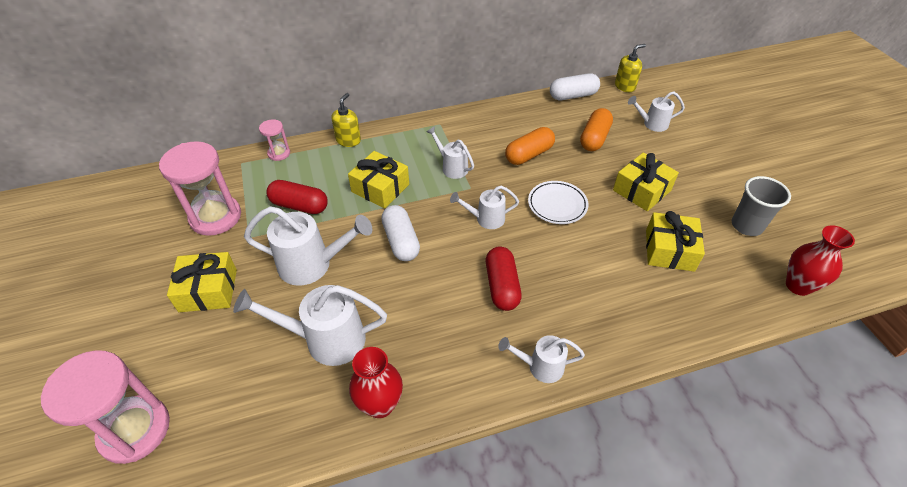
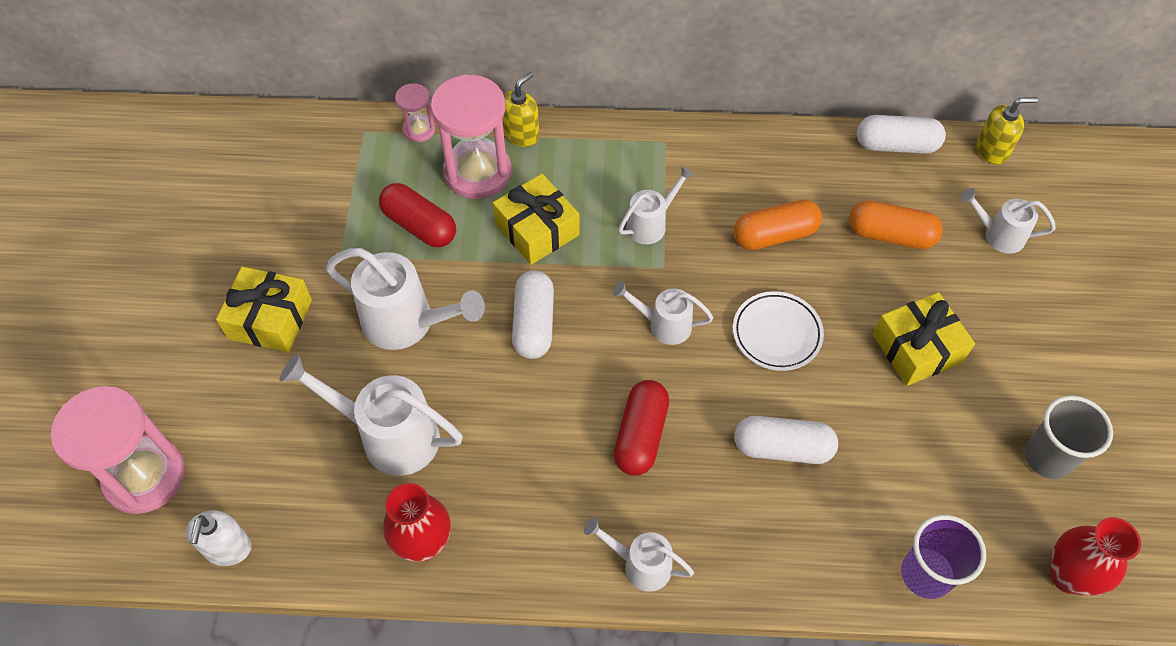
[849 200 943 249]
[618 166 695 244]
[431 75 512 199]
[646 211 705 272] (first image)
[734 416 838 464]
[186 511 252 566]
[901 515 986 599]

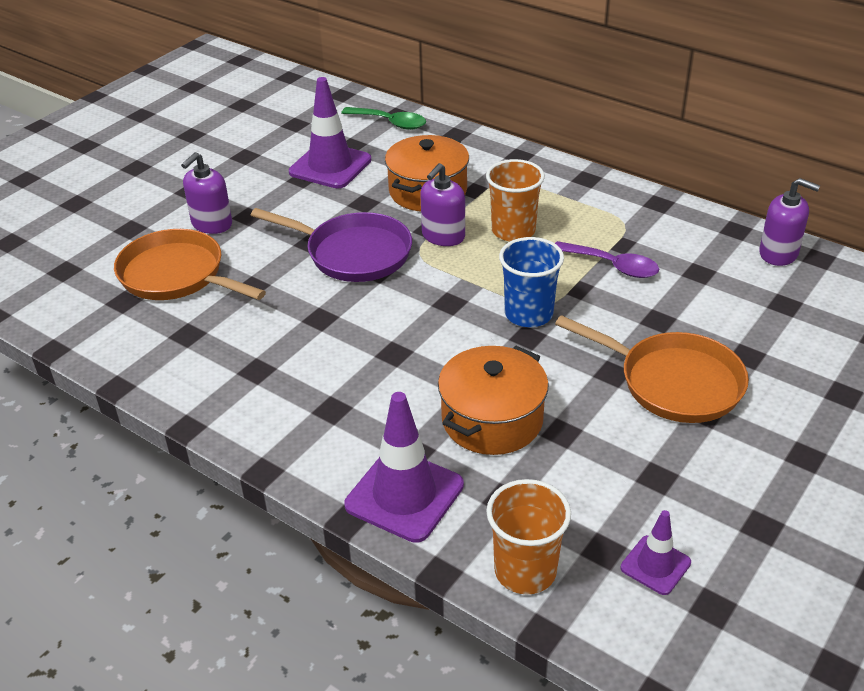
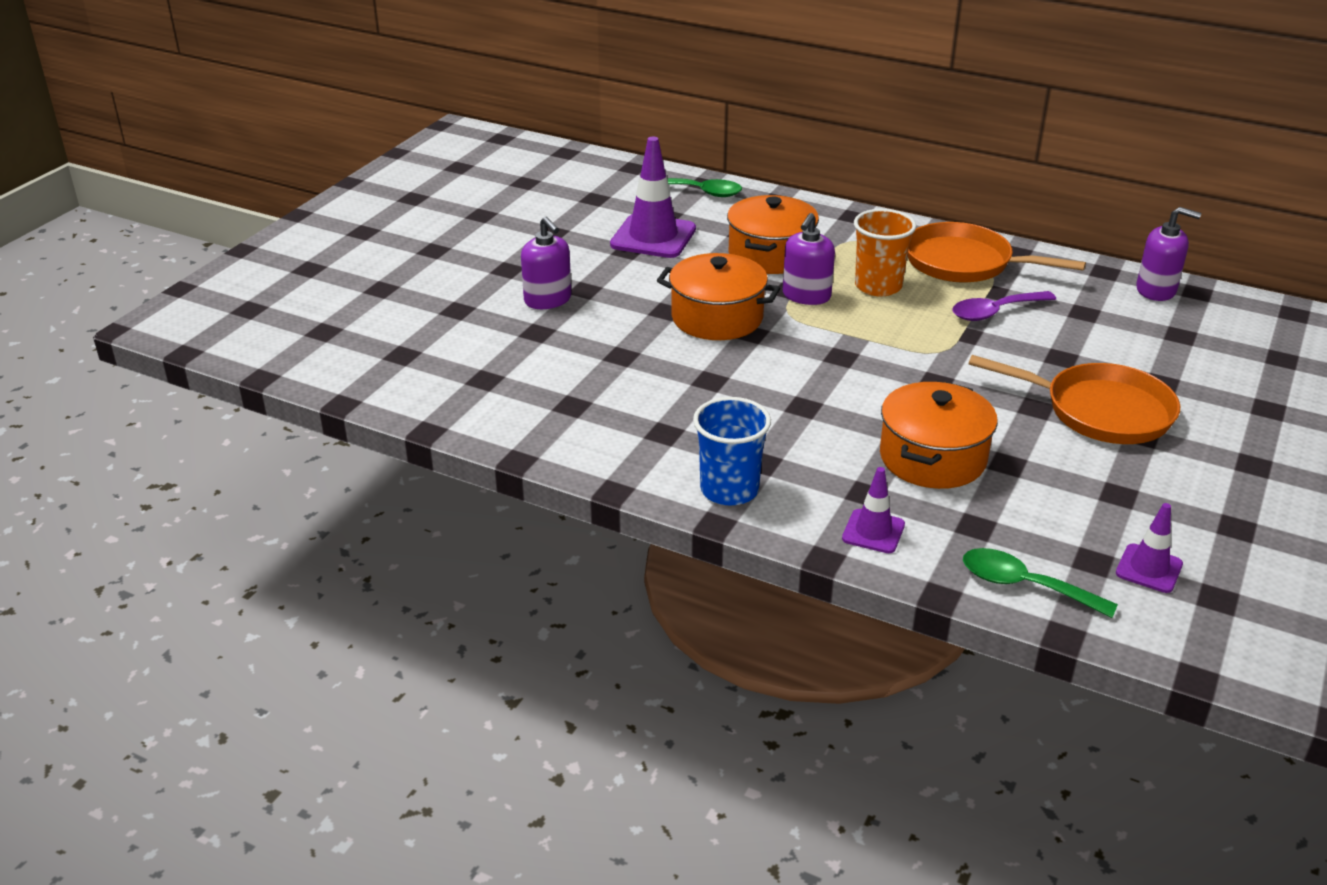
[521 217 571 309]
[657 253 780 340]
[908 222 1086 282]
[693 397 771 505]
[952 291 1056 321]
[842 467 905 553]
[963 548 1118 618]

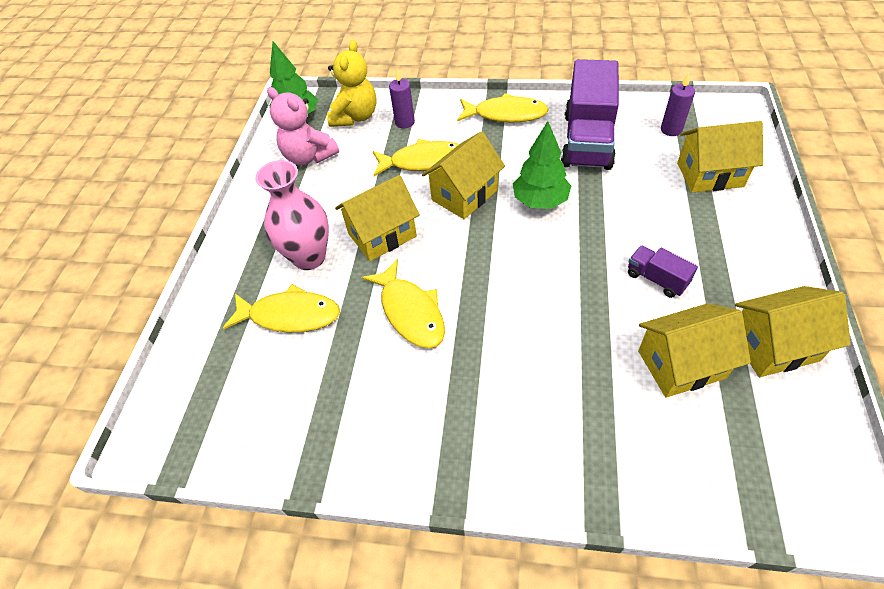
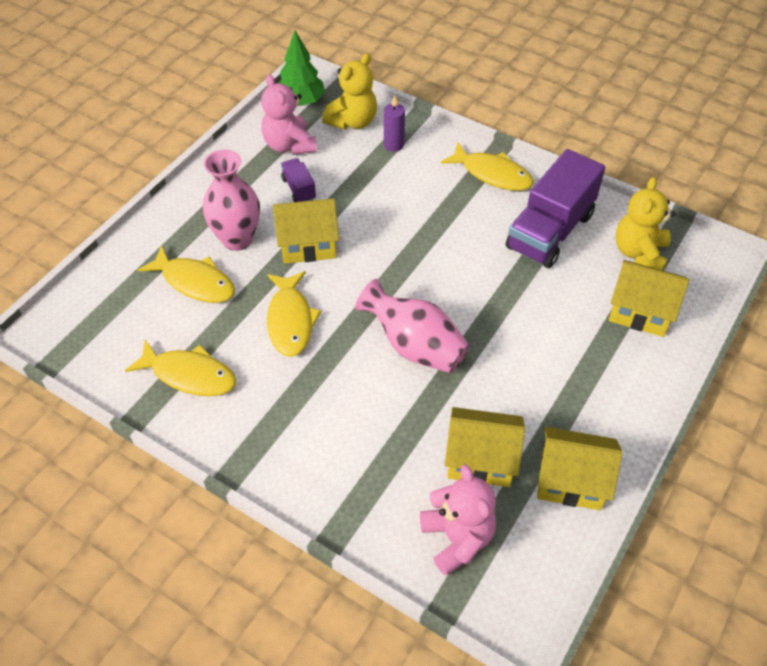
[616 177 675 271]
[513 121 571 209] (first image)
[422 131 505 219] (first image)
[125 340 236 396]
[281 158 316 202]
[355 279 470 373]
[420 464 496 576]

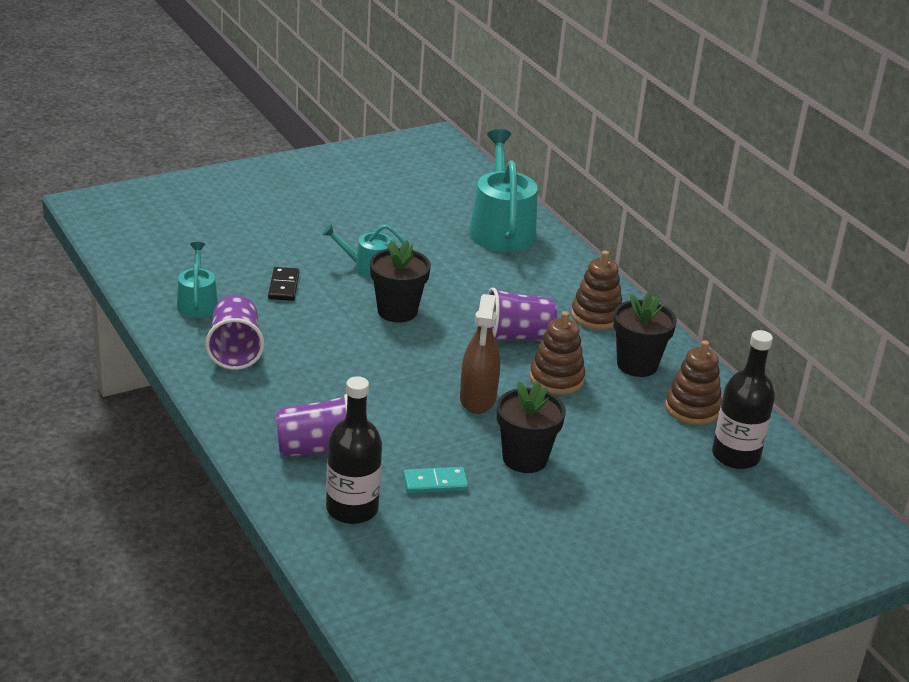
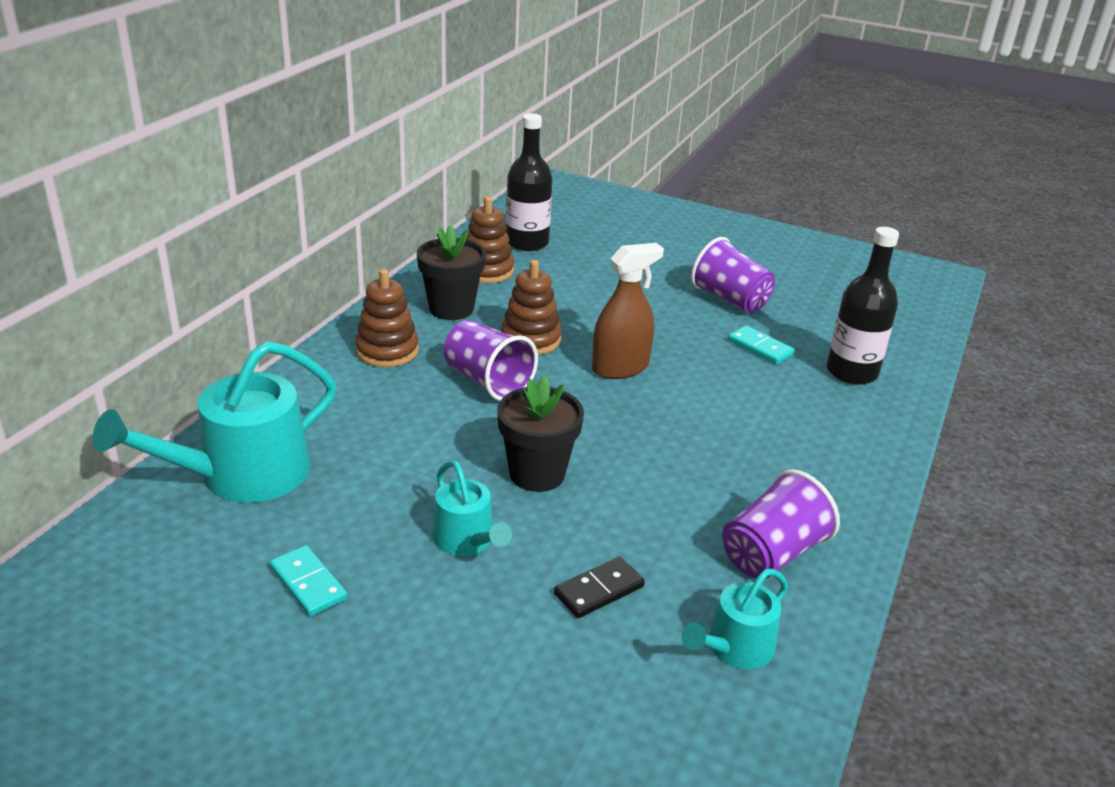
[497 381 566 473] (first image)
[691 237 775 313]
[270 545 347 616]

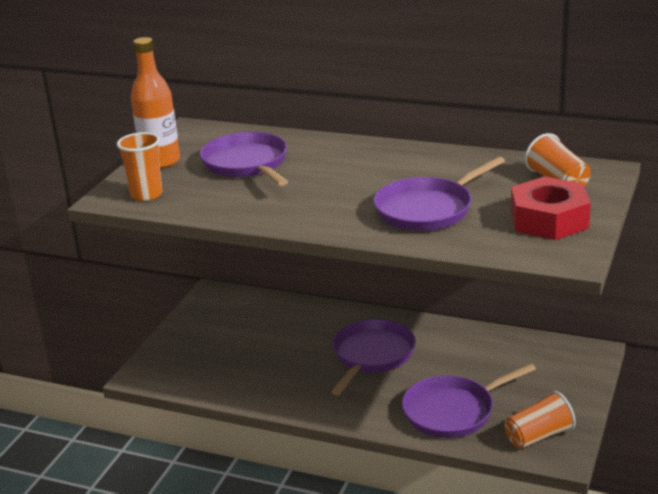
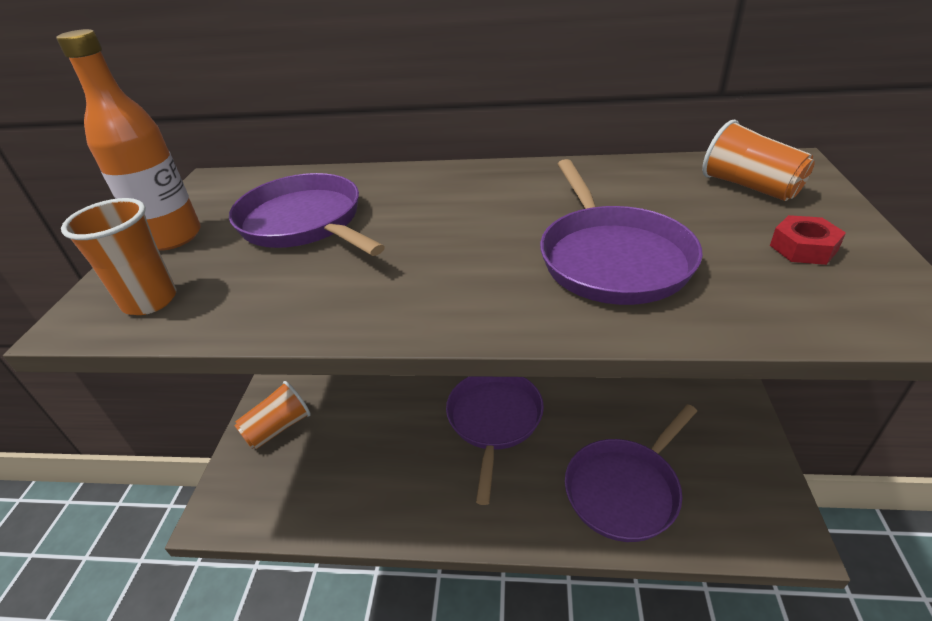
[540 159 703 305]
[770 215 846 265]
[235 381 311 449]

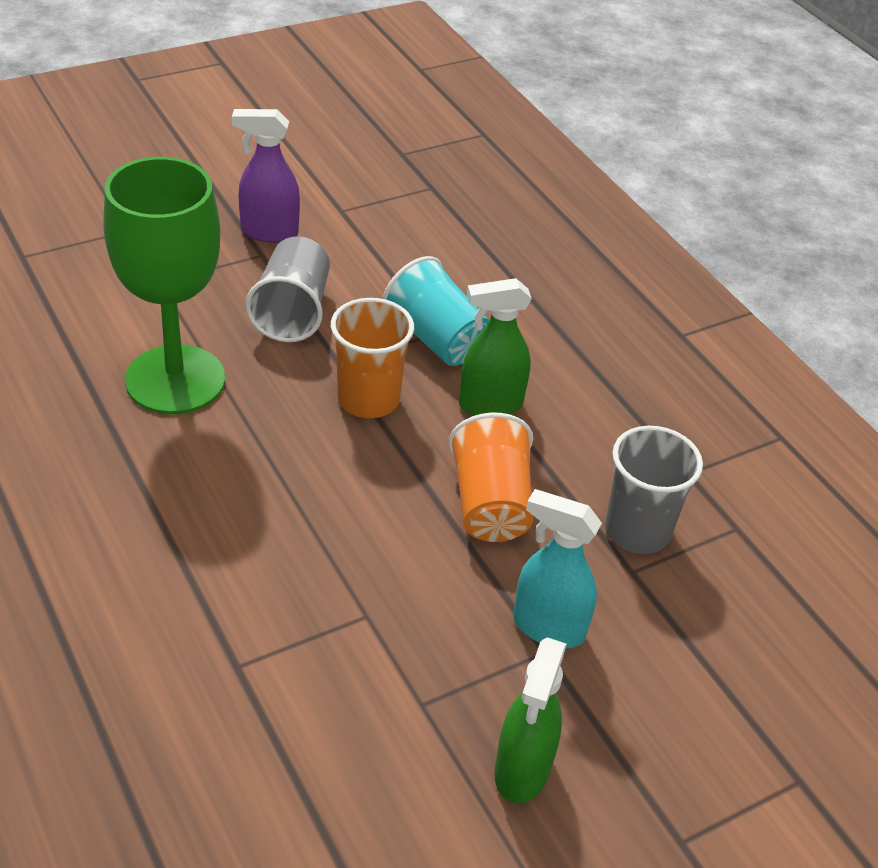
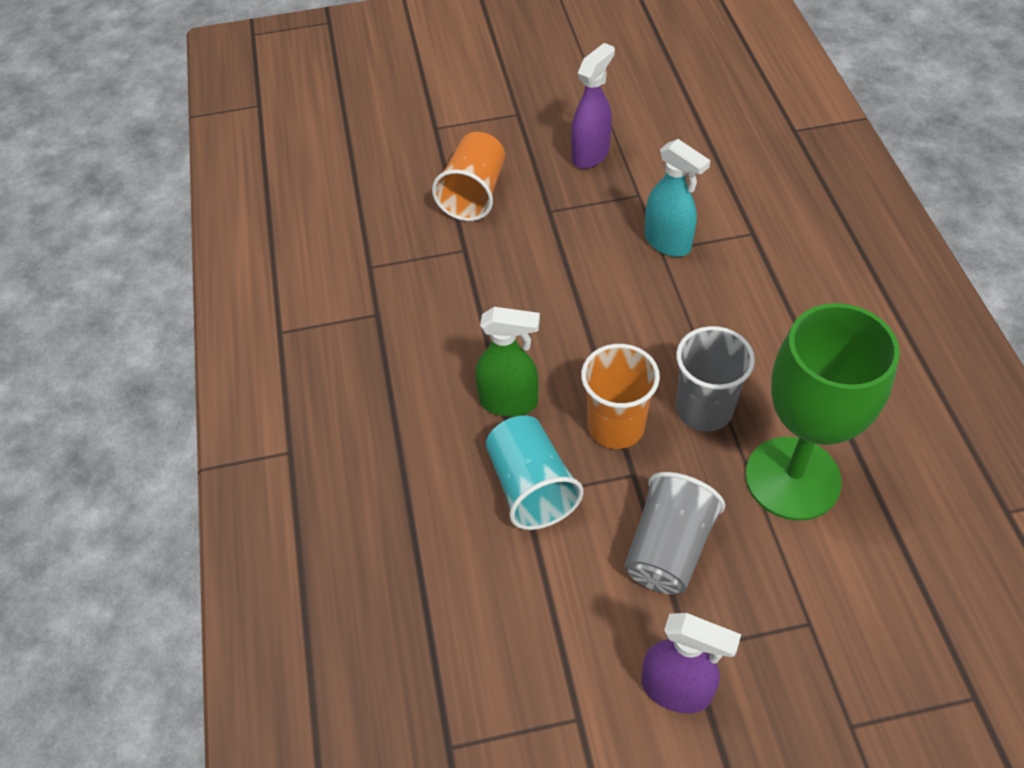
[432 132 505 221]
[676 326 755 432]
[645 139 711 257]
[571 43 615 169]

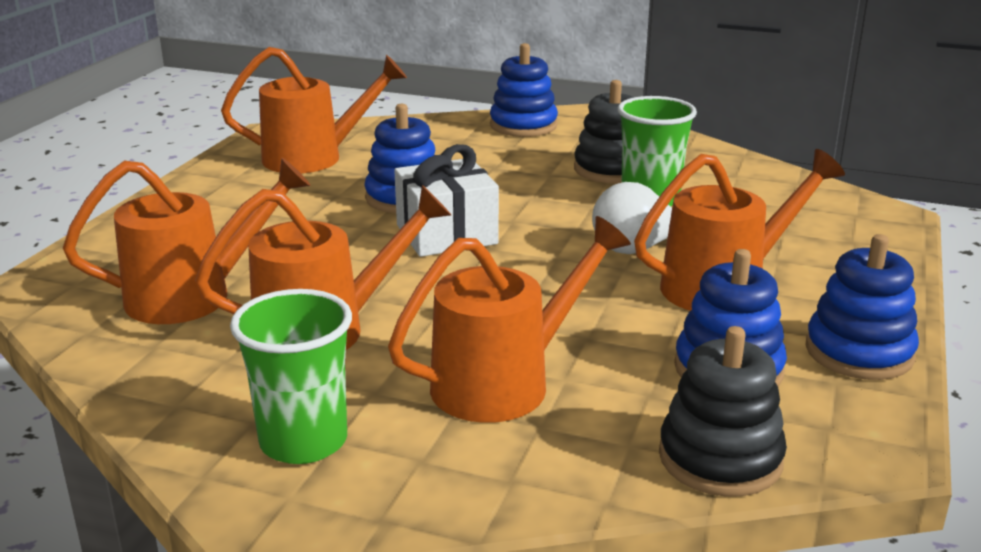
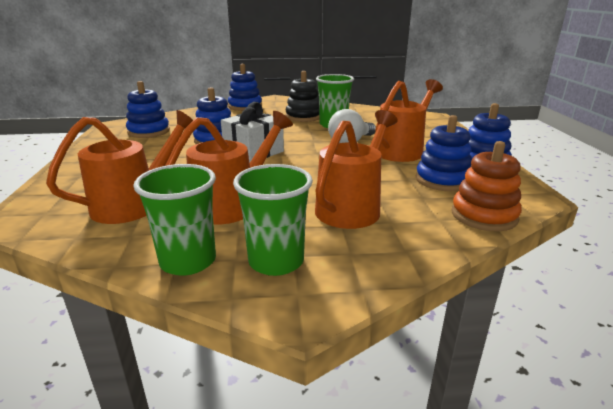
[126 81 170 138]
[452 141 522 231]
[133 164 216 276]

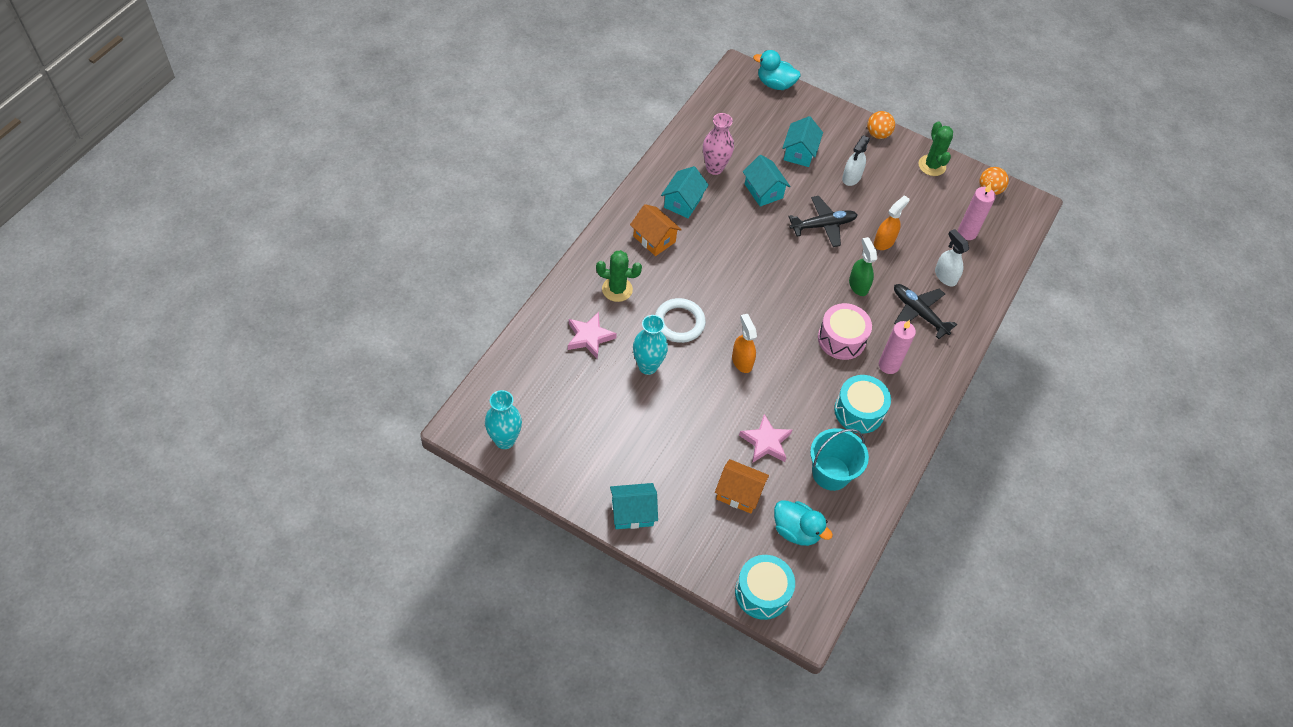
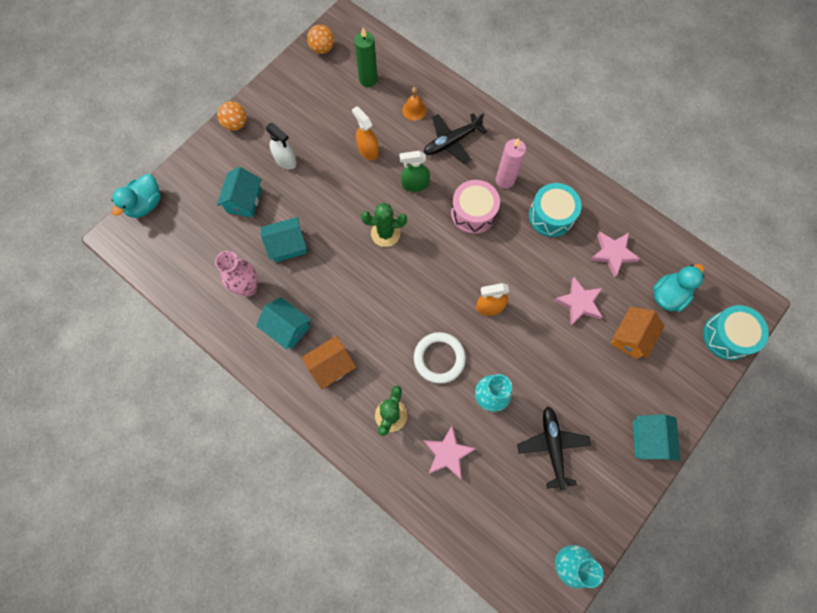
[217 167 262 218]
[361 203 407 247]
[354 28 377 87]
[517 406 591 490]
[402 87 426 121]
[589 232 640 278]

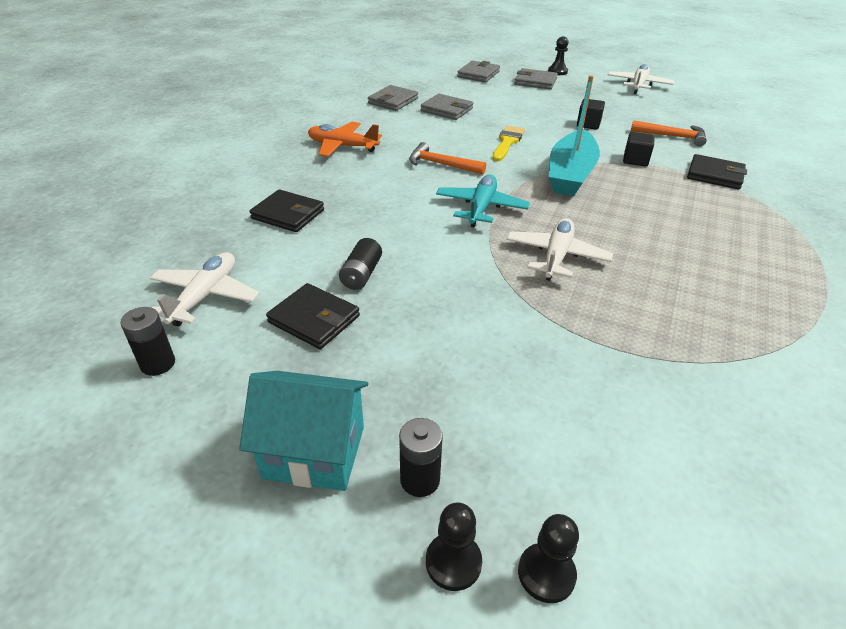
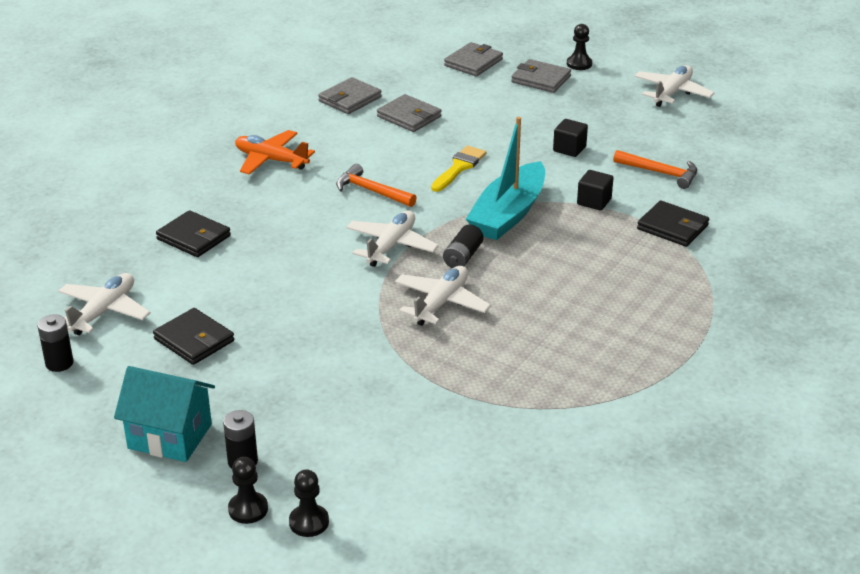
[346 211 439 267]
[443 225 484 268]

